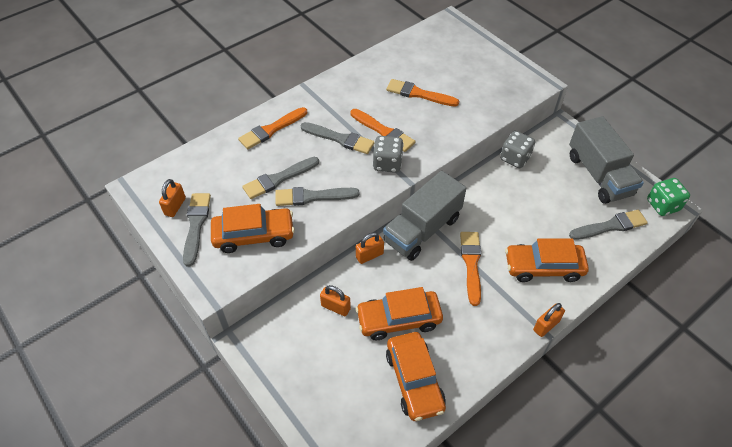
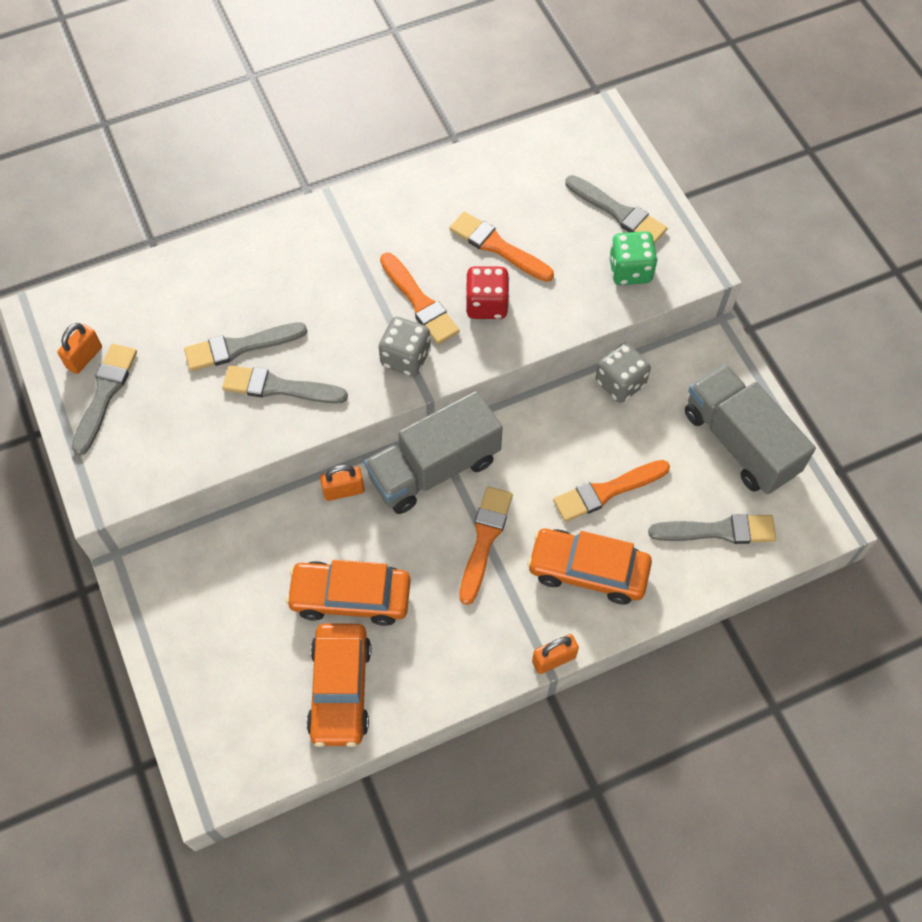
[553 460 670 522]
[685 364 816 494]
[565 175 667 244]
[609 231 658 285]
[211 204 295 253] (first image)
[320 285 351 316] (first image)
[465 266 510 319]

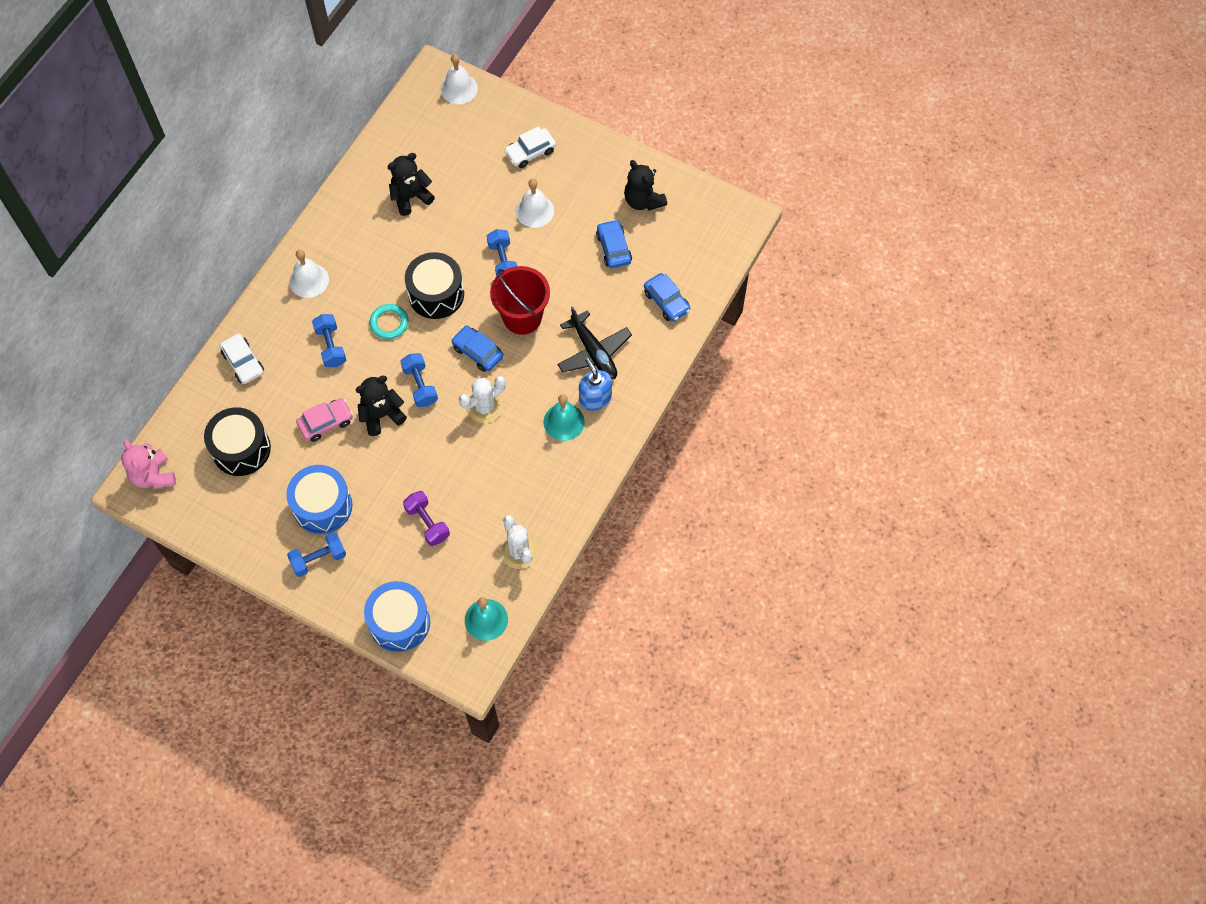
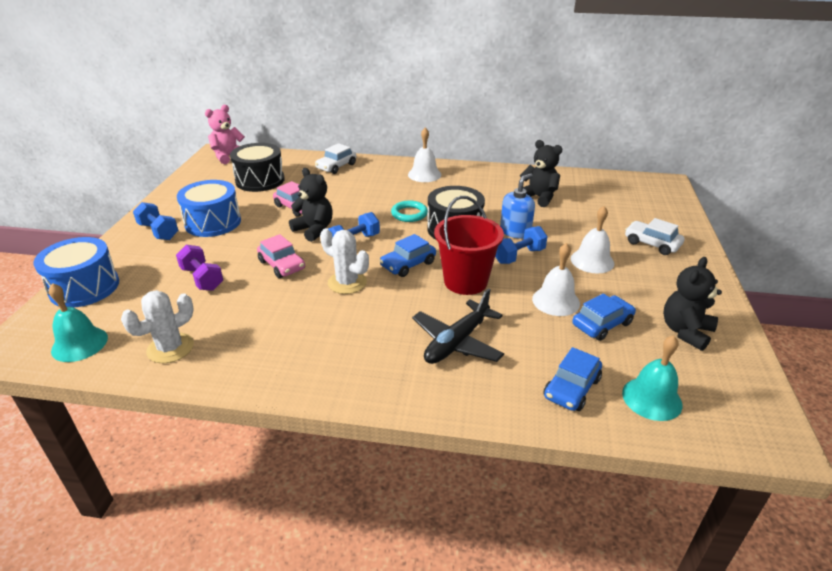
[532 243 580 316]
[312 314 346 367] (first image)
[380 234 436 277]
[500 173 535 239]
[622 335 682 421]
[176 245 223 291]
[257 234 305 278]

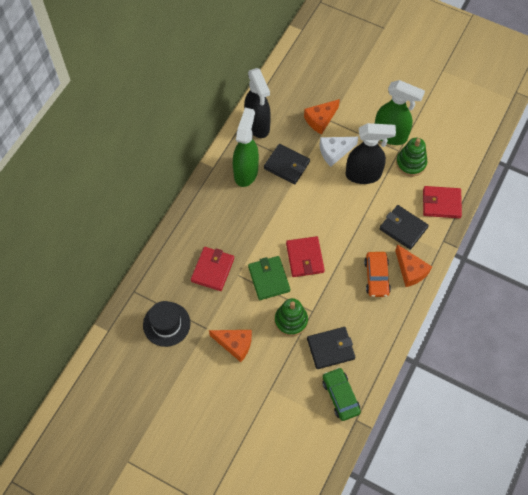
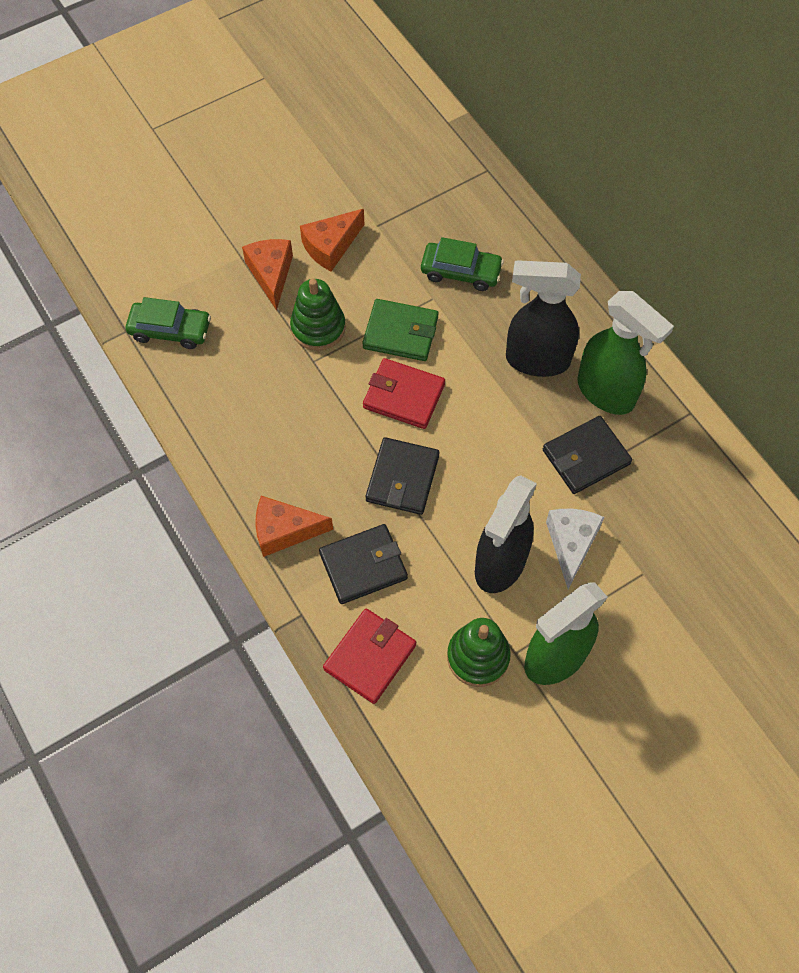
[506 260 581 377]
[242 239 293 310]
[421 237 504 291]
[364 252 391 297] (first image)
[143 301 190 347] (first image)
[366 437 440 515]

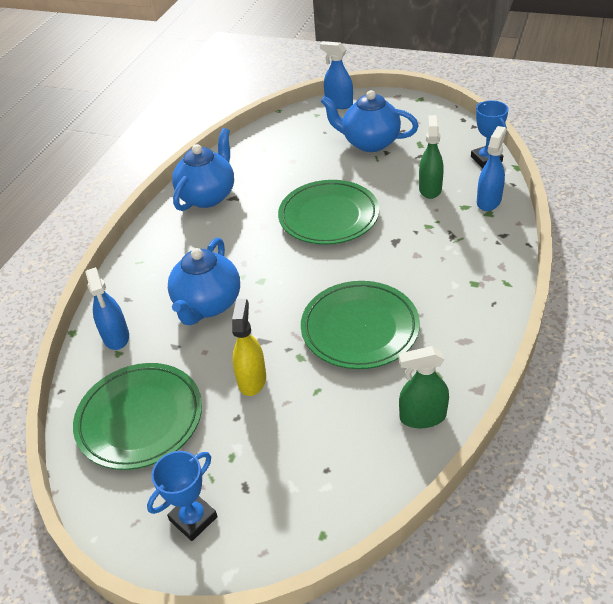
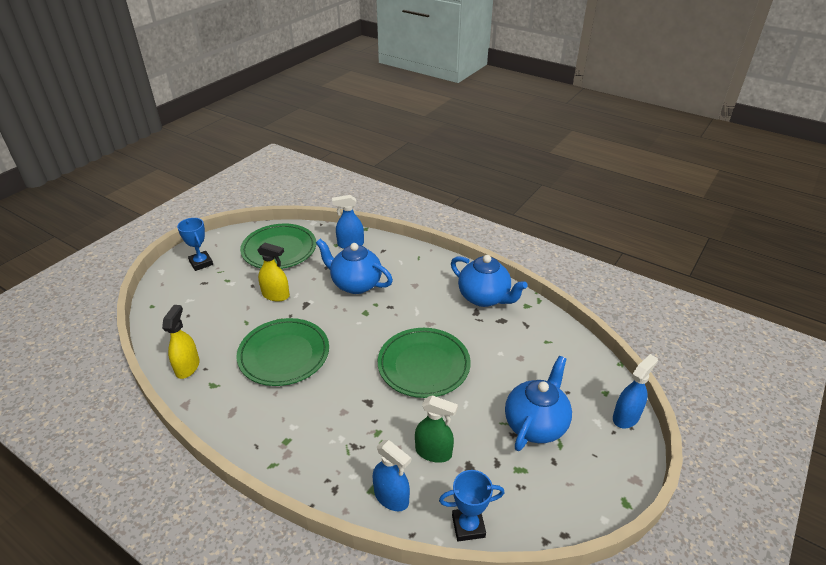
[162 305 200 379]

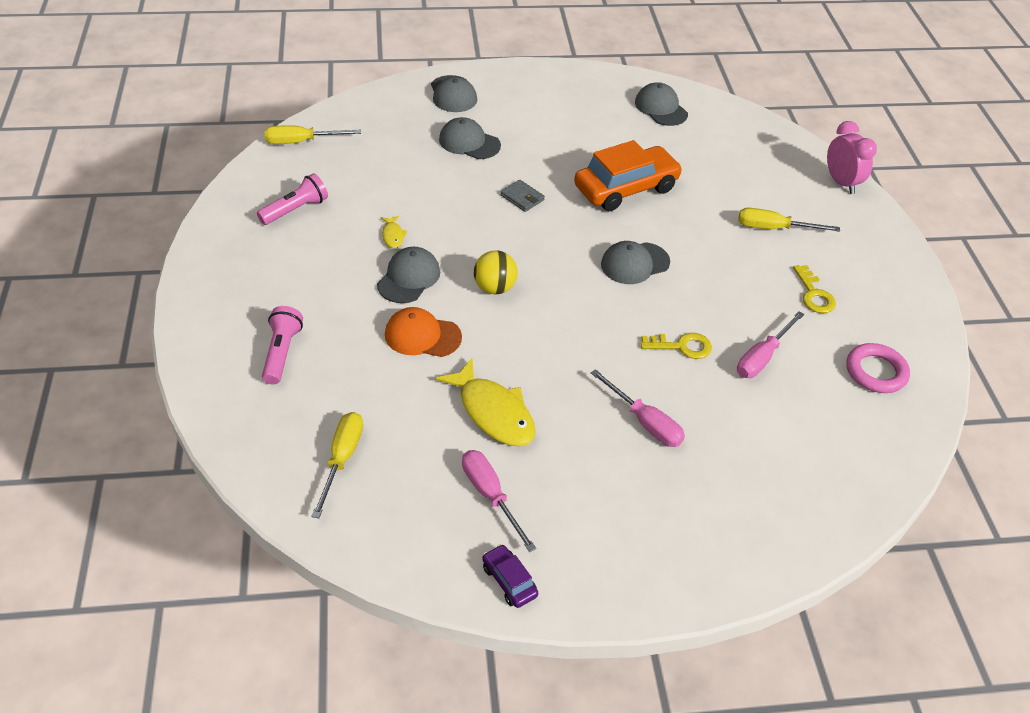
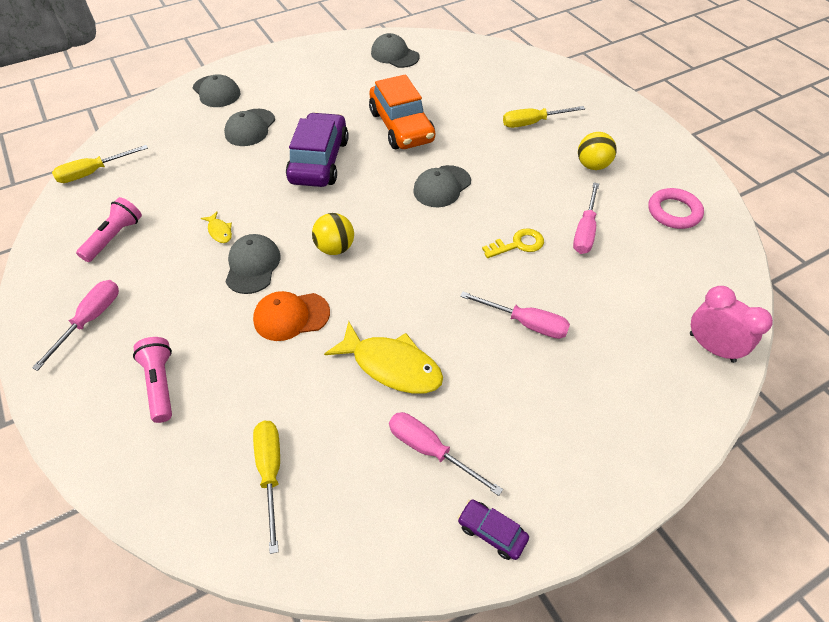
[224 109 275 146]
[690 286 773 363]
[369 74 435 149]
[286 112 349 187]
[578 132 617 170]
[32 280 119 371]

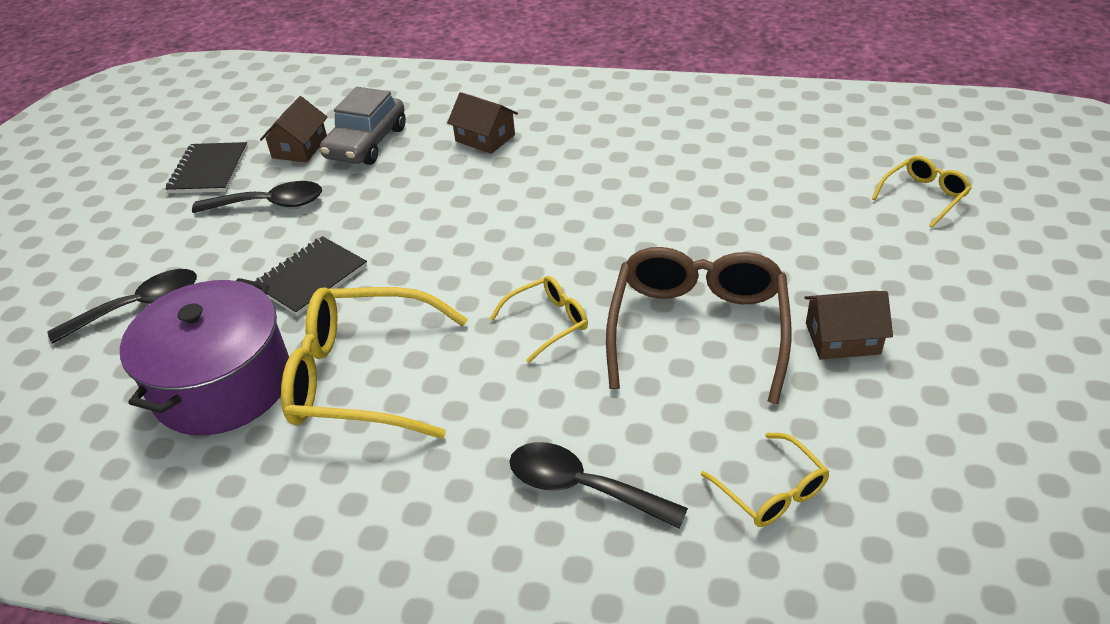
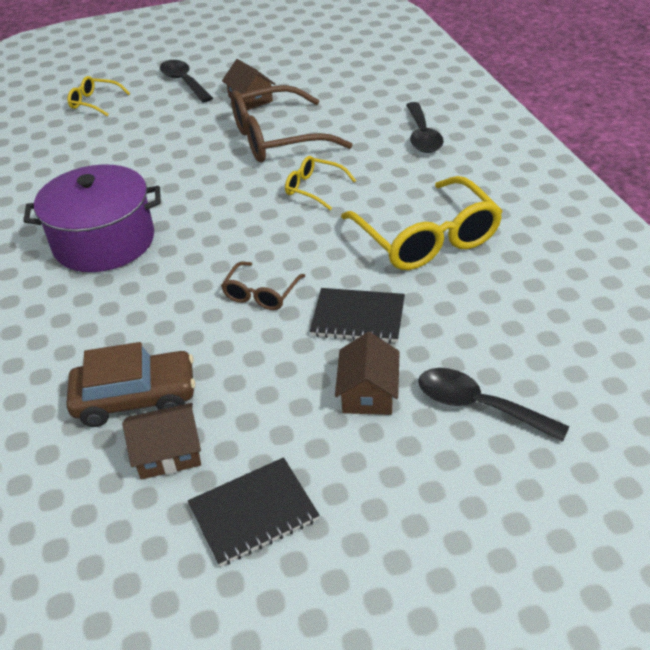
[66 342 195 427]
[335 332 400 415]
[160 60 213 103]
[23 164 161 272]
[701 433 830 527] (first image)
[221 262 305 310]

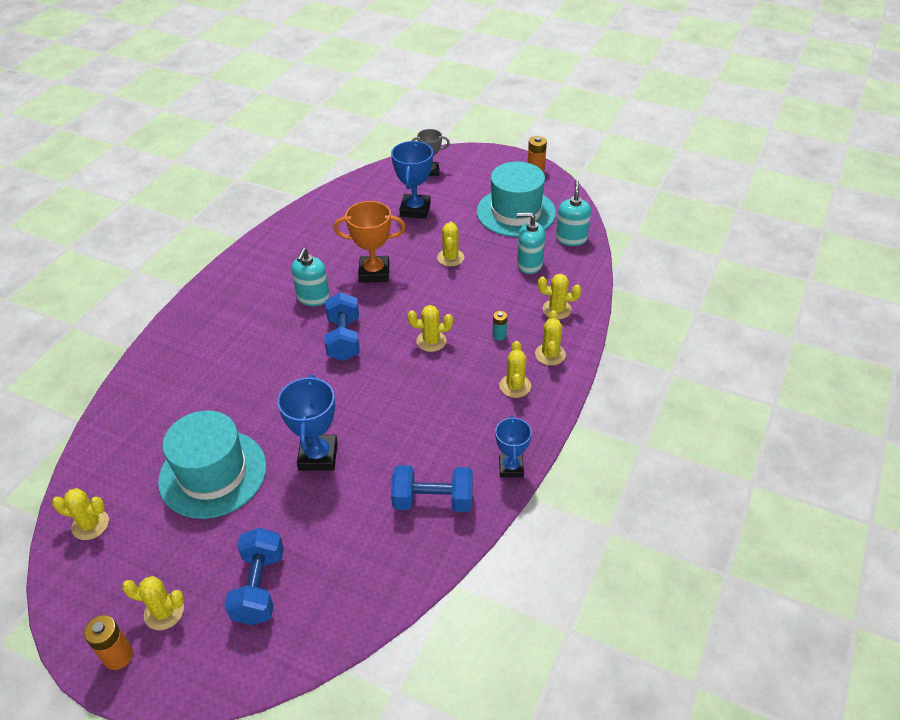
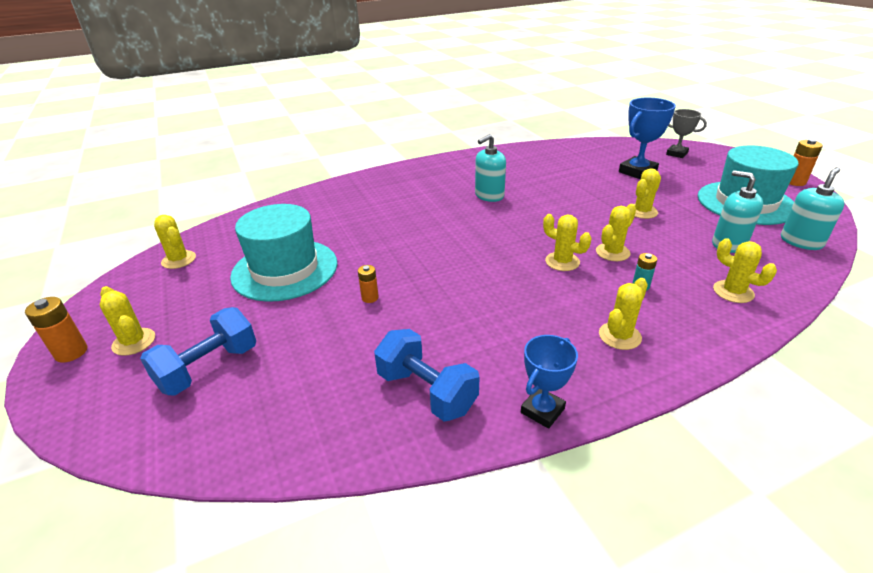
[334 201 406 283] (first image)
[324 292 360 361] (first image)
[596 204 636 261]
[358 265 379 303]

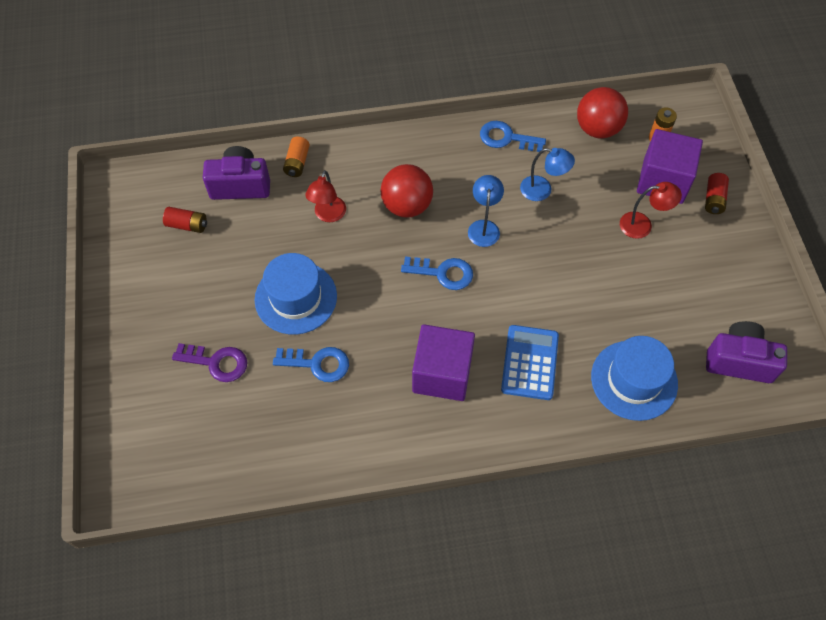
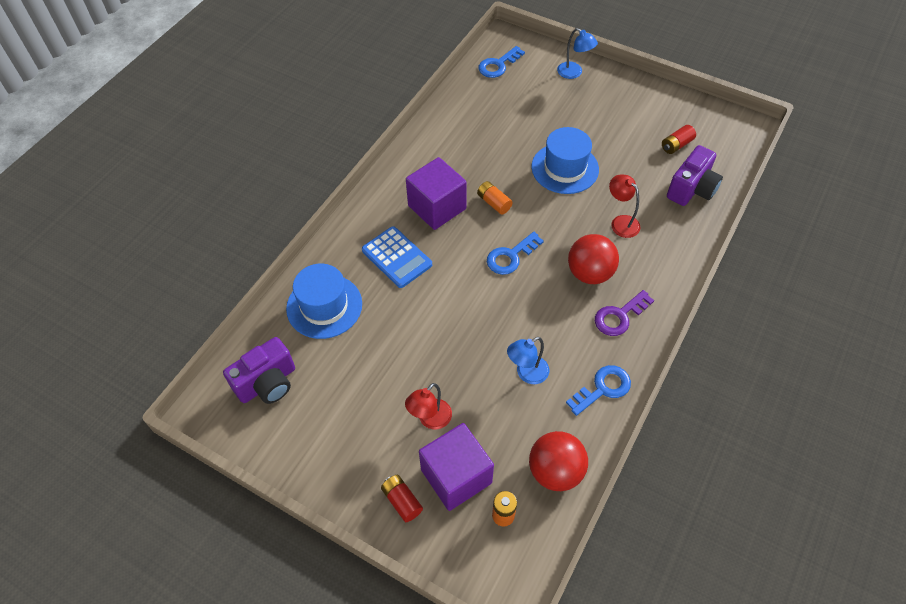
[477 181 513 214]
[557 28 598 79]
[595 290 654 336]
[478 46 525 78]

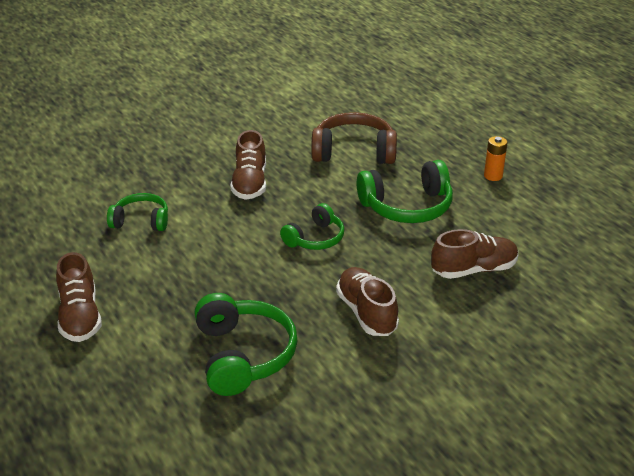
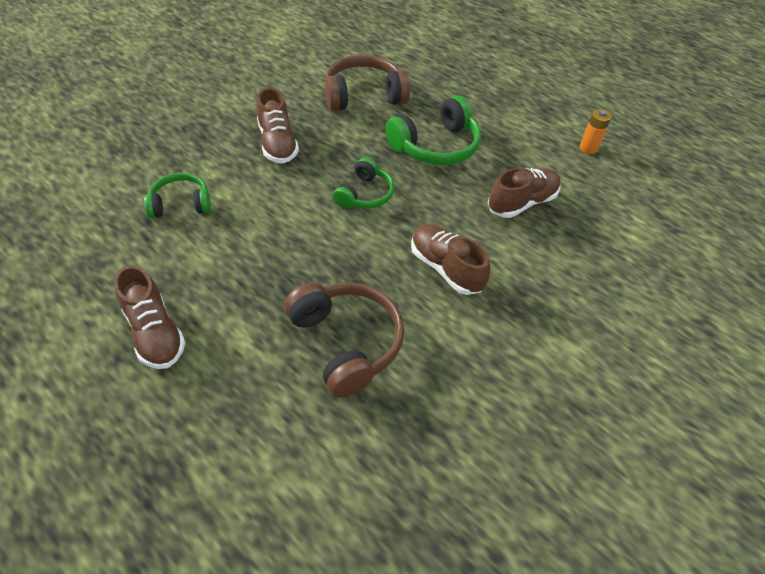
[580 109 612 154]
[284 282 404 398]

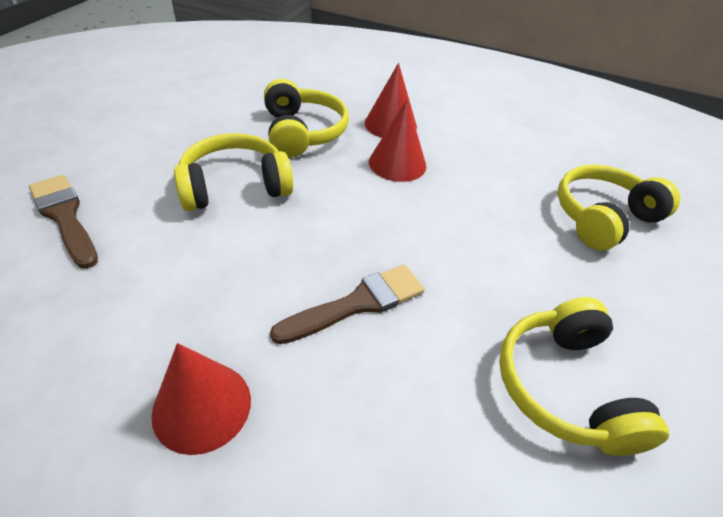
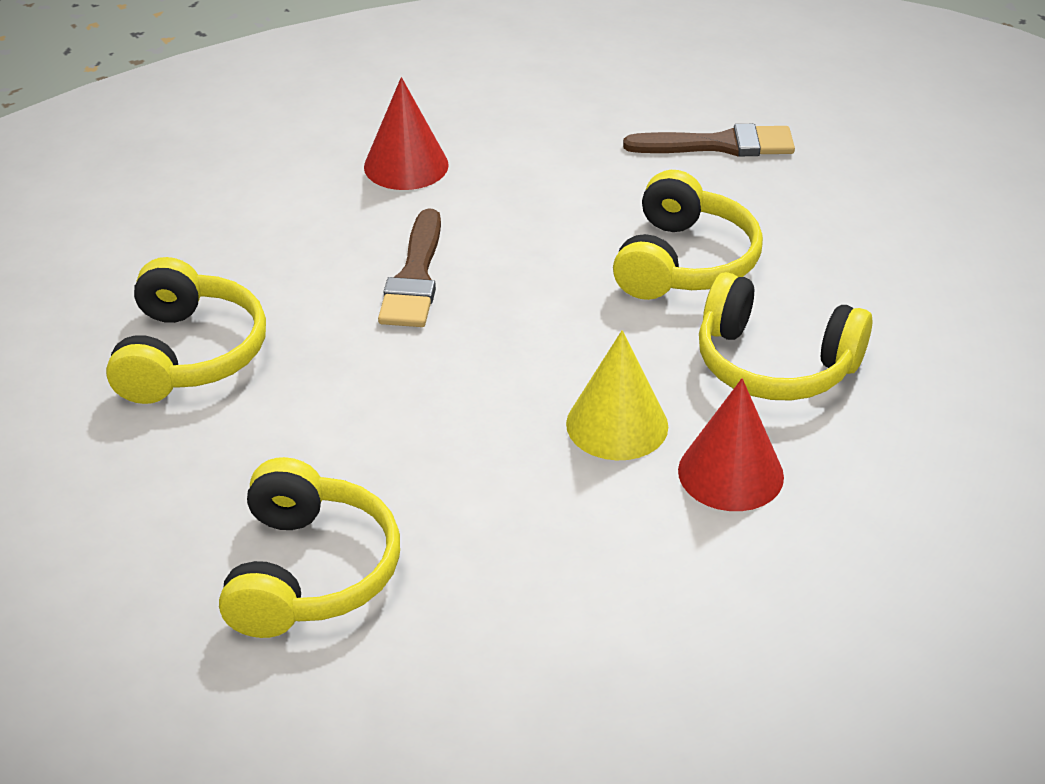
[566 330 668 460]
[106 257 266 404]

